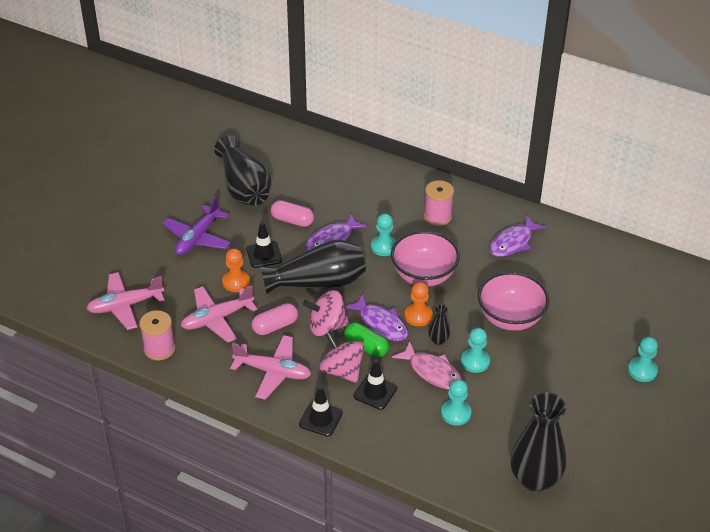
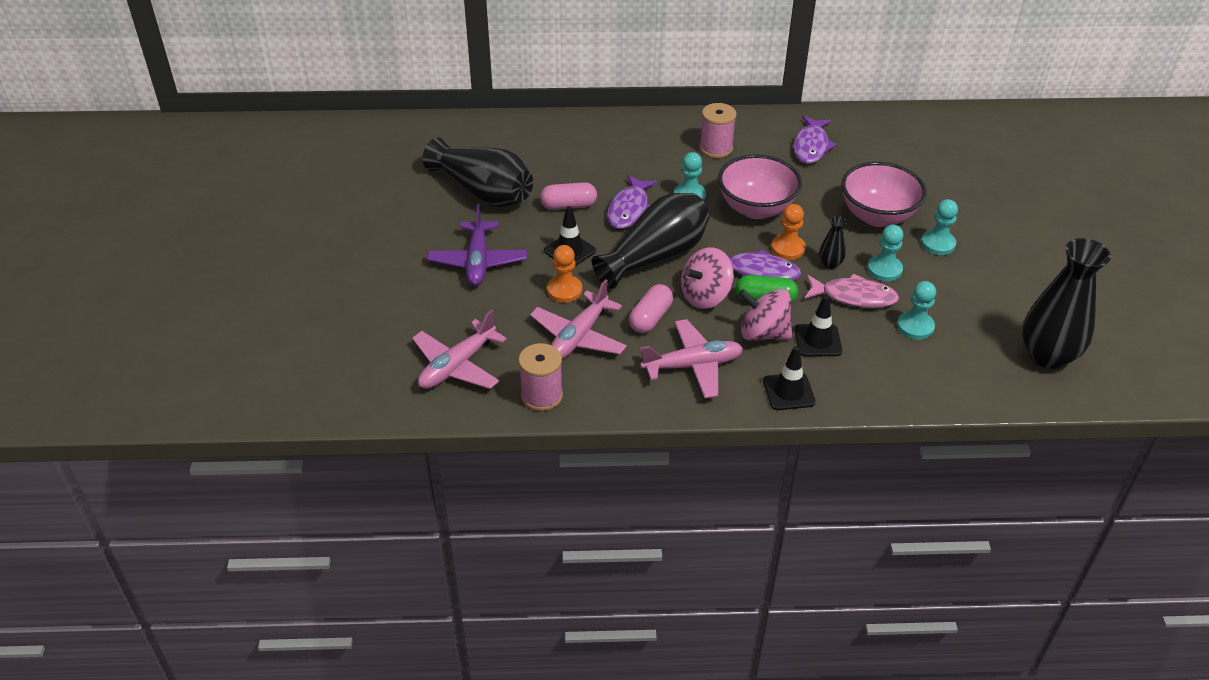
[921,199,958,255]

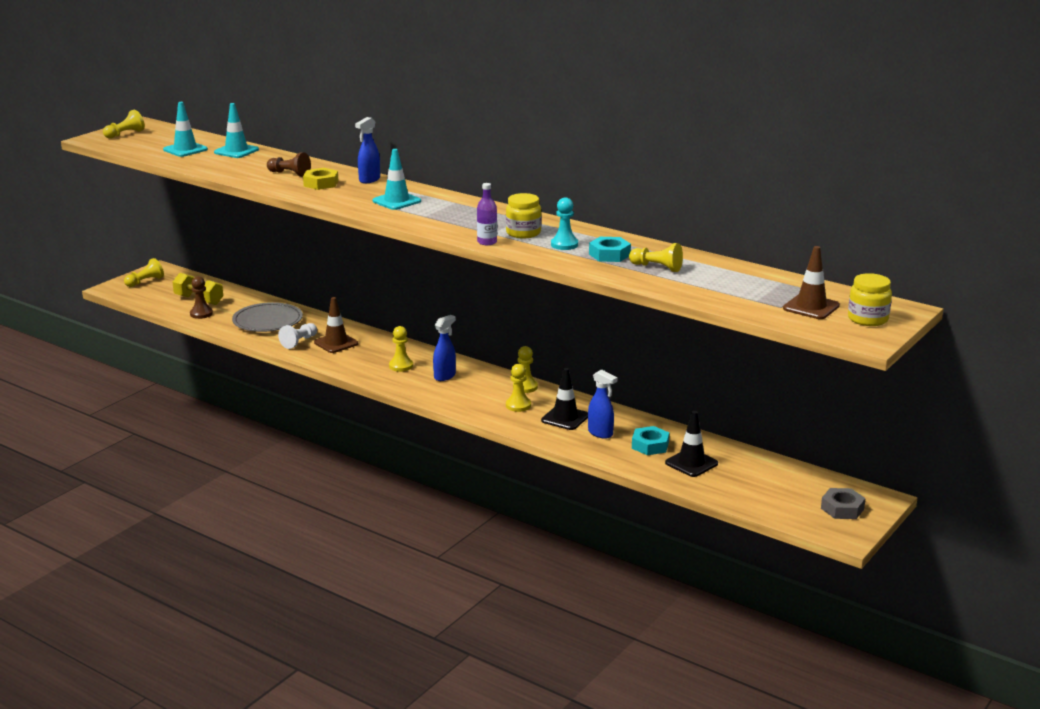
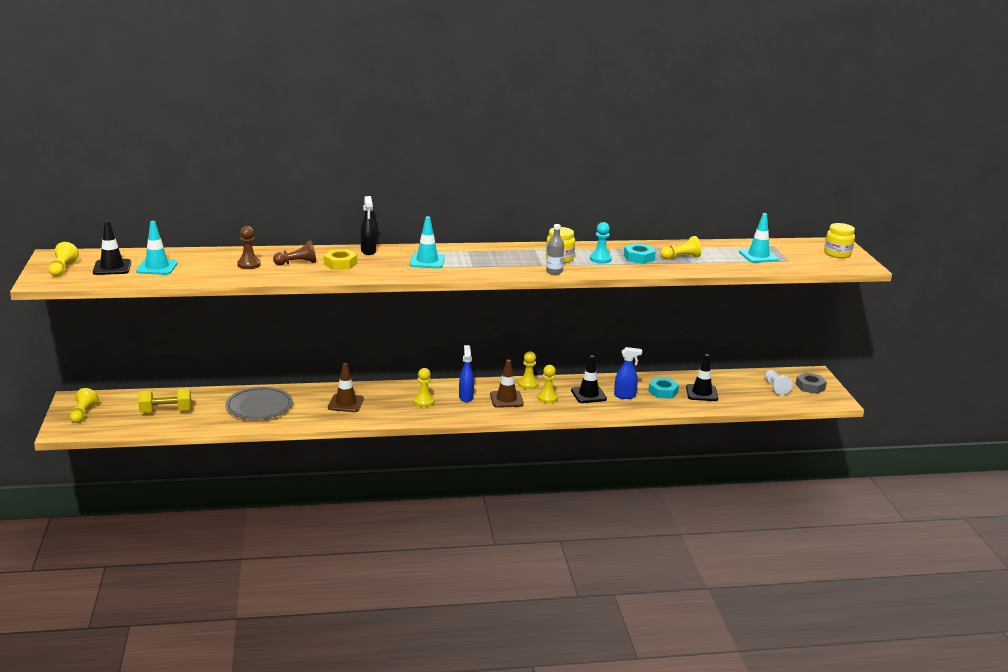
[93,221,131,275]
[237,226,261,269]
[360,196,376,255]
[490,360,524,408]
[546,224,564,275]
[739,213,779,263]
[765,370,793,395]

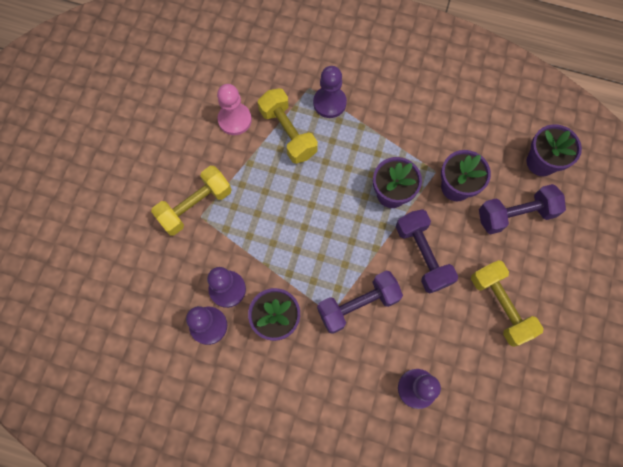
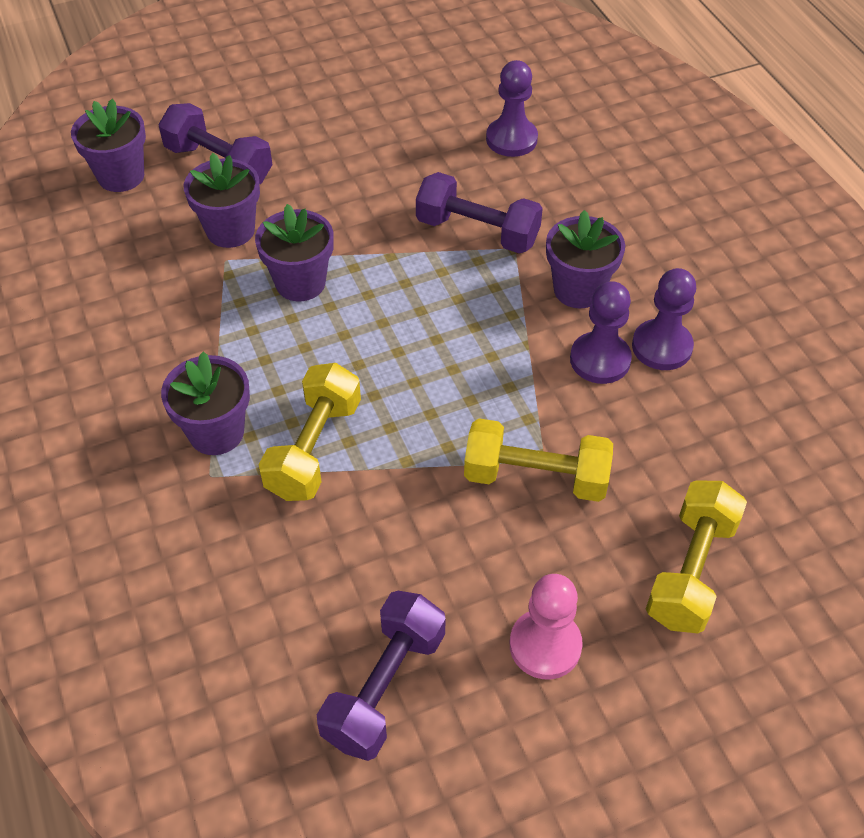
[161,352,250,455]
[317,591,445,761]
[510,574,583,679]
[646,480,747,633]

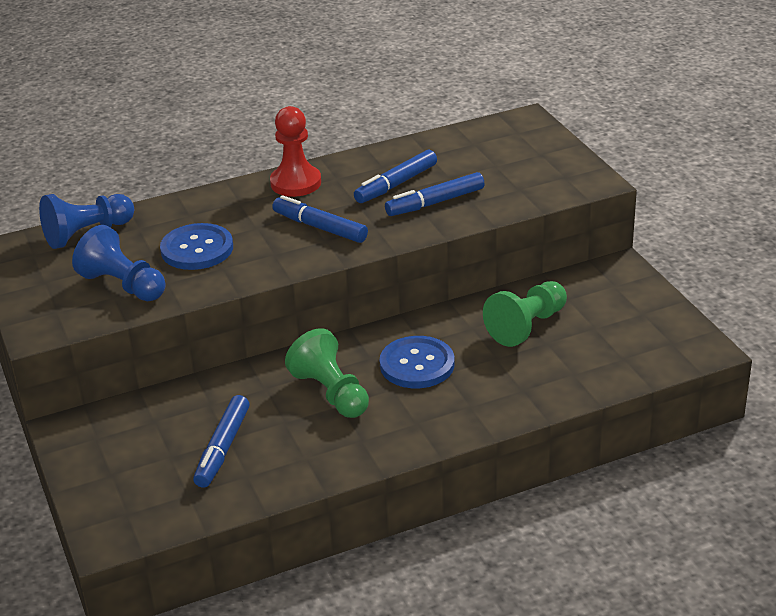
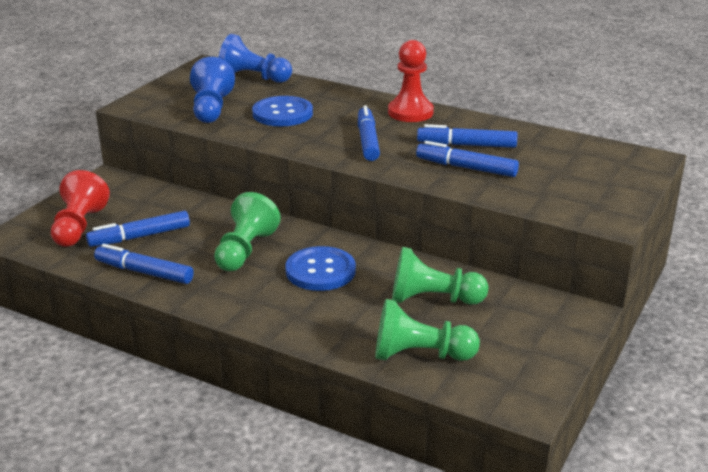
[51,170,110,247]
[94,244,194,284]
[375,299,480,361]

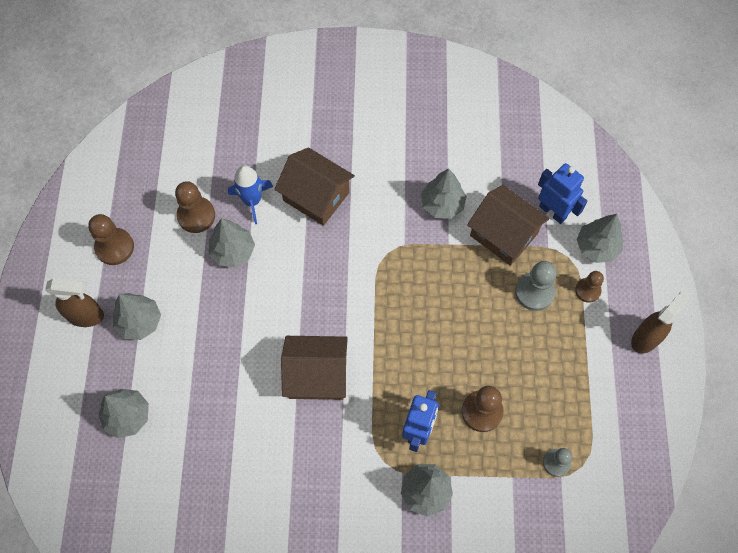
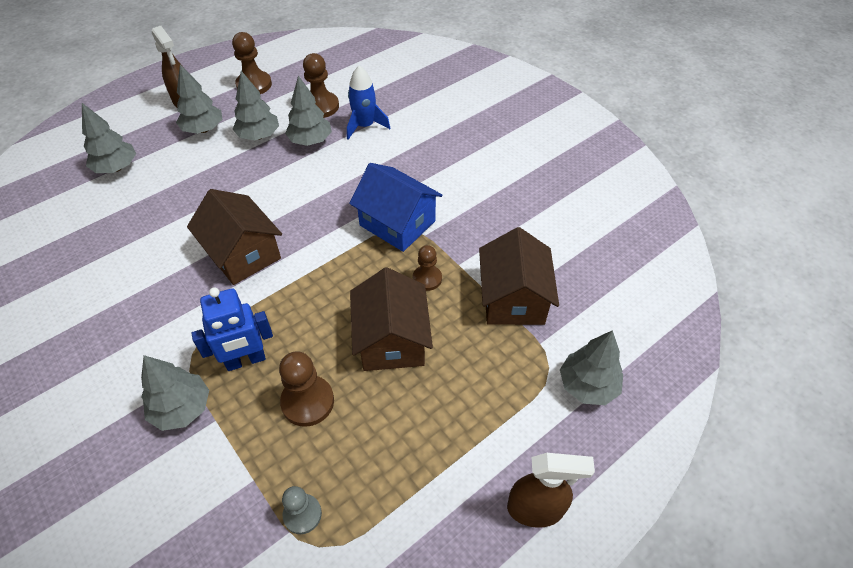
[232,71,279,140]
[349,163,443,252]
[350,267,433,371]
[413,245,442,291]
[515,261,557,311] (first image)
[538,163,587,224] (first image)

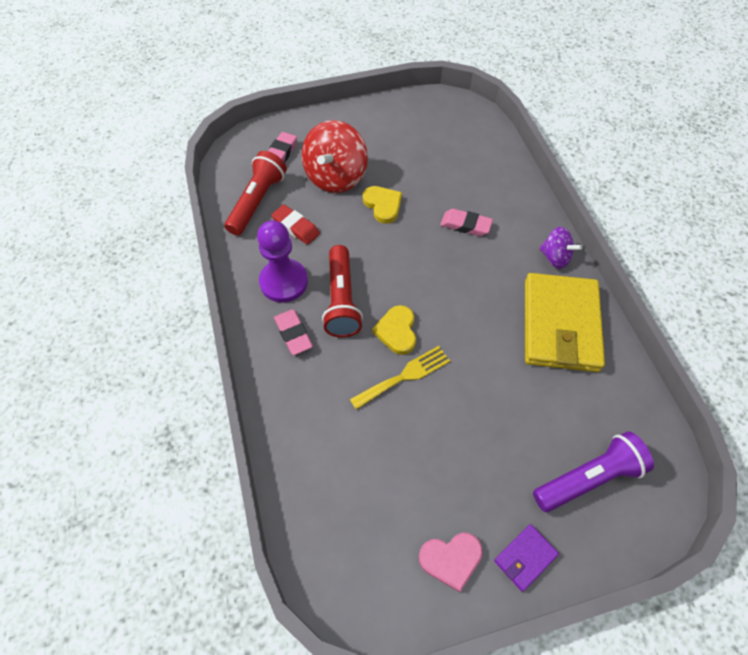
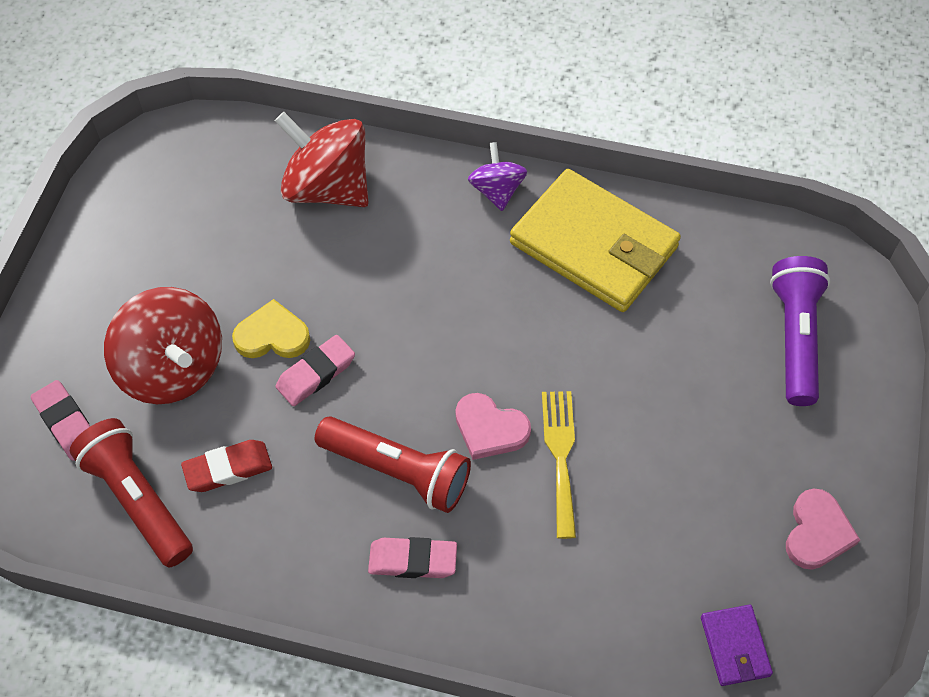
[275,112,369,207]
[275,335,355,406]
[455,393,531,460]
[468,142,527,211]
[701,605,773,686]
[257,220,308,303] (first image)

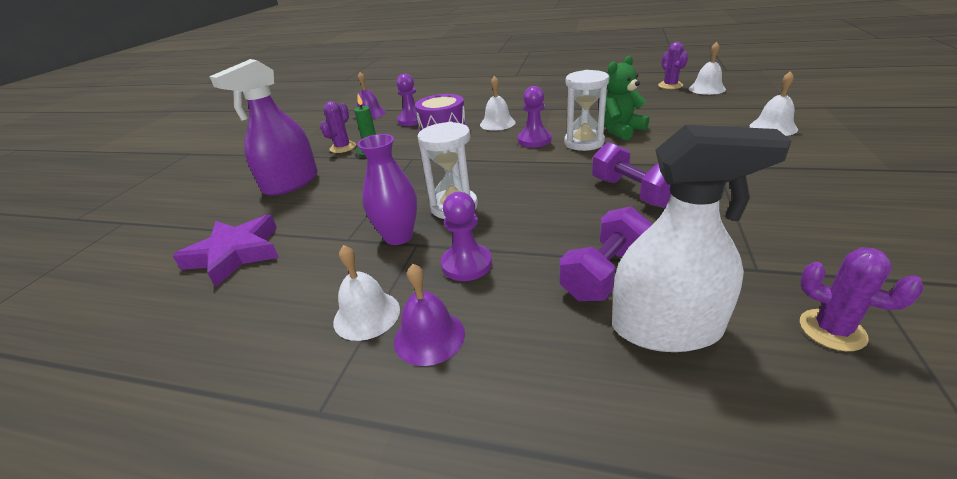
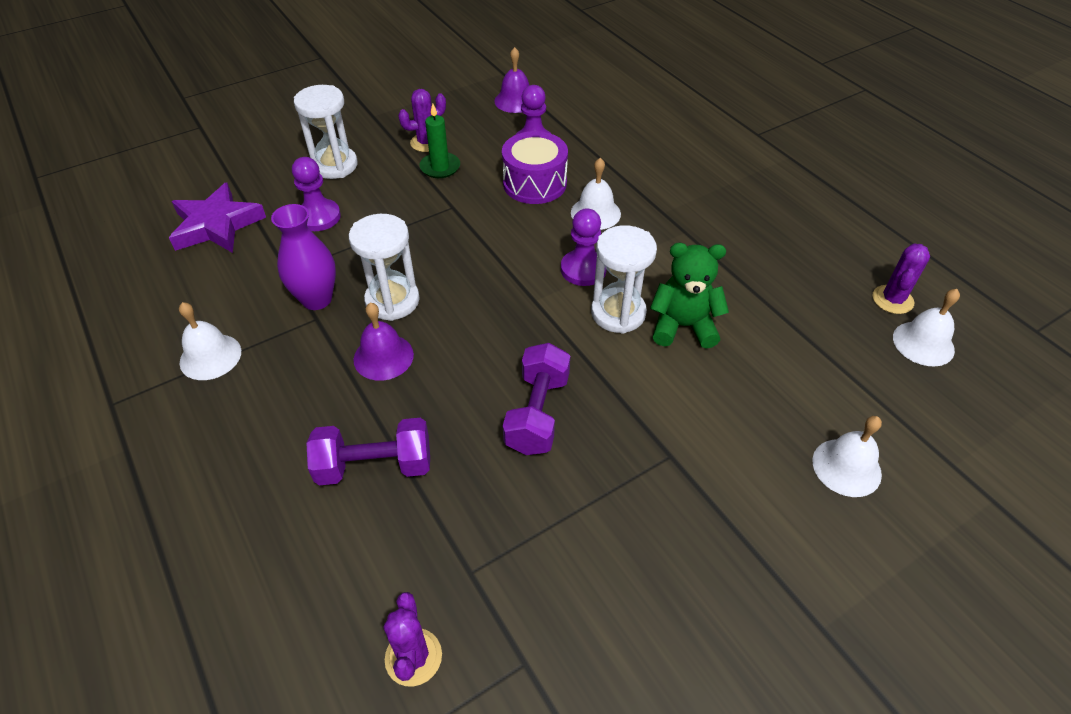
[292,157,341,231]
[294,85,358,179]
[353,302,414,381]
[612,125,791,352] (first image)

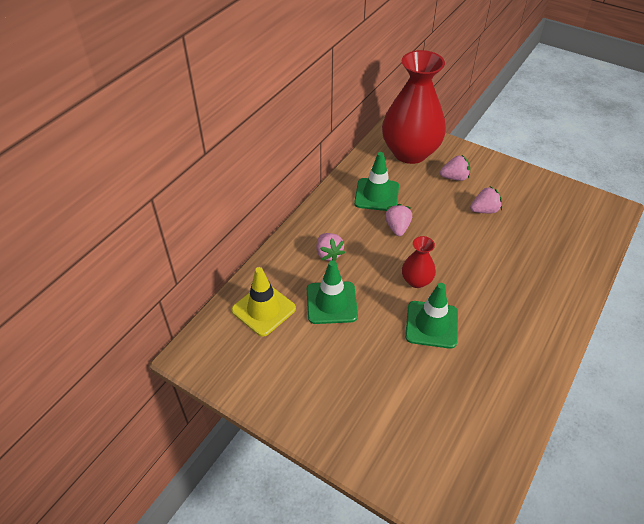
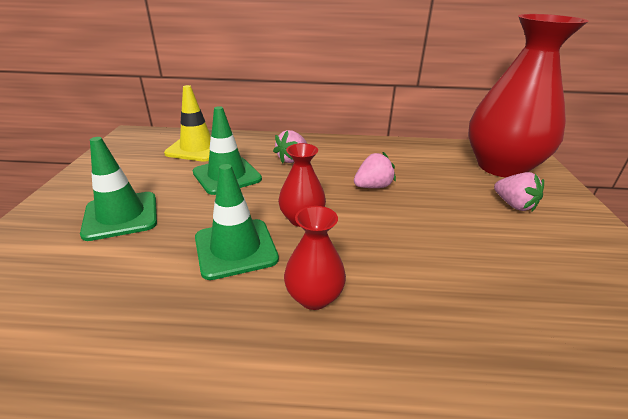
[80,137,157,241]
[284,206,346,310]
[470,186,502,213] (first image)

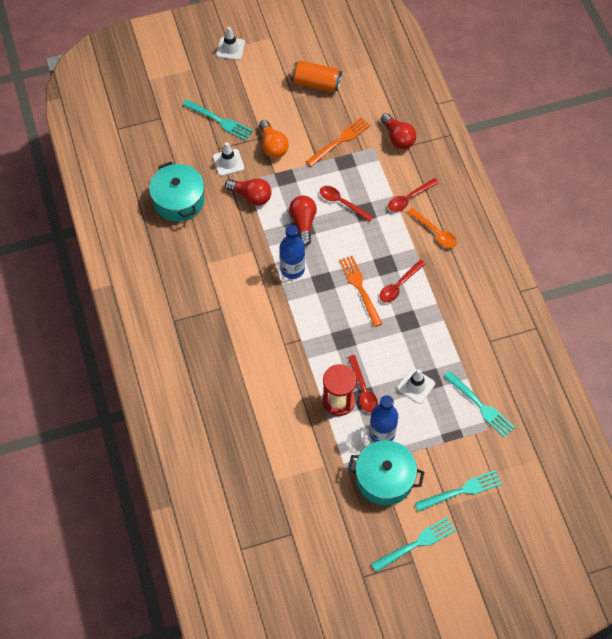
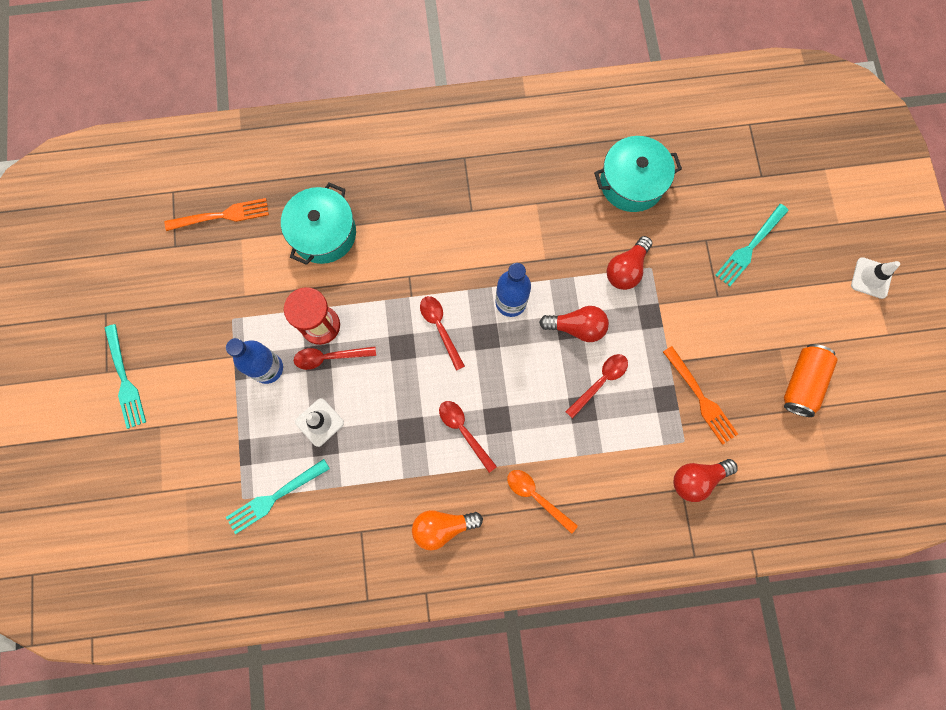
[165,198,269,231]
[281,183,356,265]
[412,510,483,551]
[420,296,465,371]
[507,470,578,534]
[213,142,244,176] (first image)
[415,470,502,512] (first image)

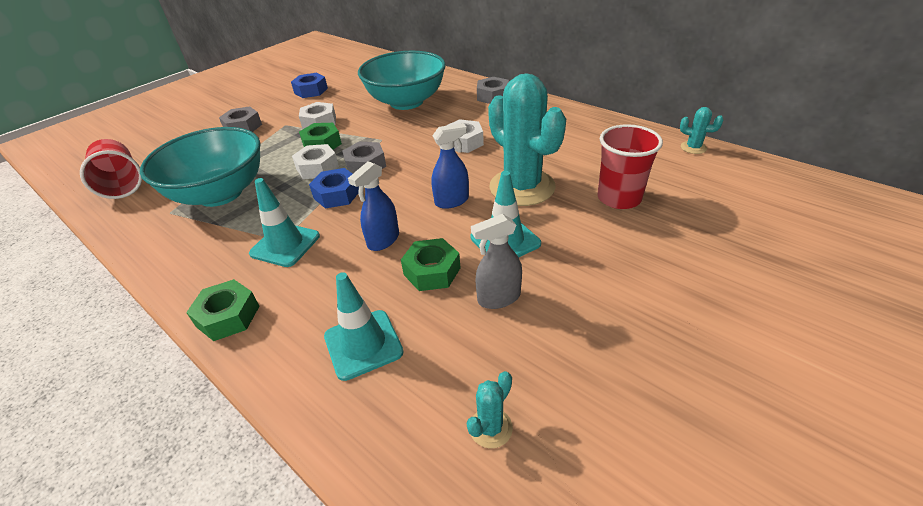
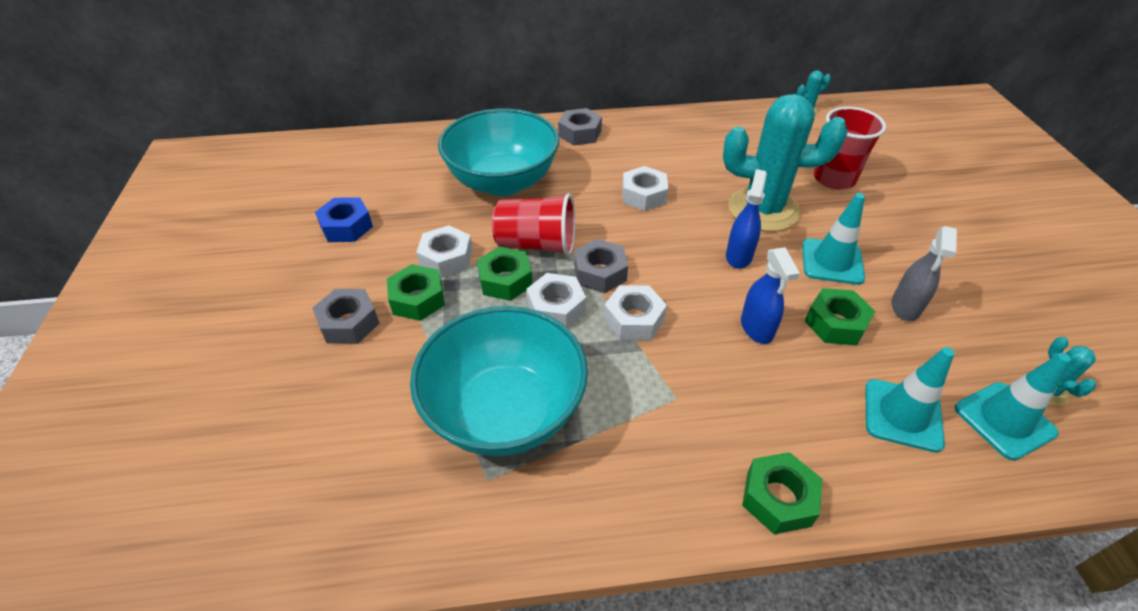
[387,264,445,321]
[492,193,575,256]
[604,285,667,340]
[955,353,1071,460]

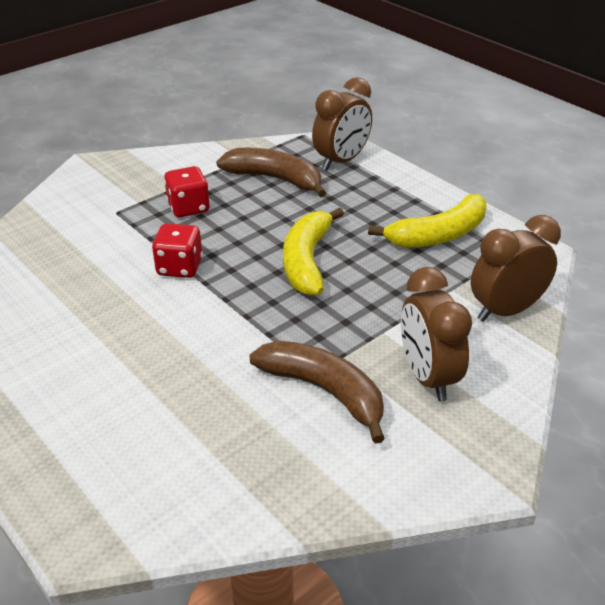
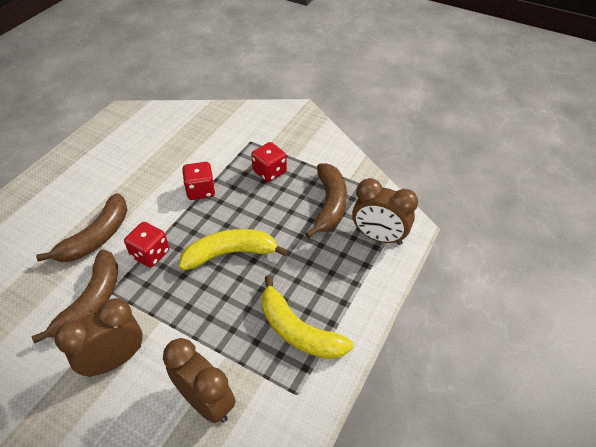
[36,193,127,262]
[124,222,169,267]

